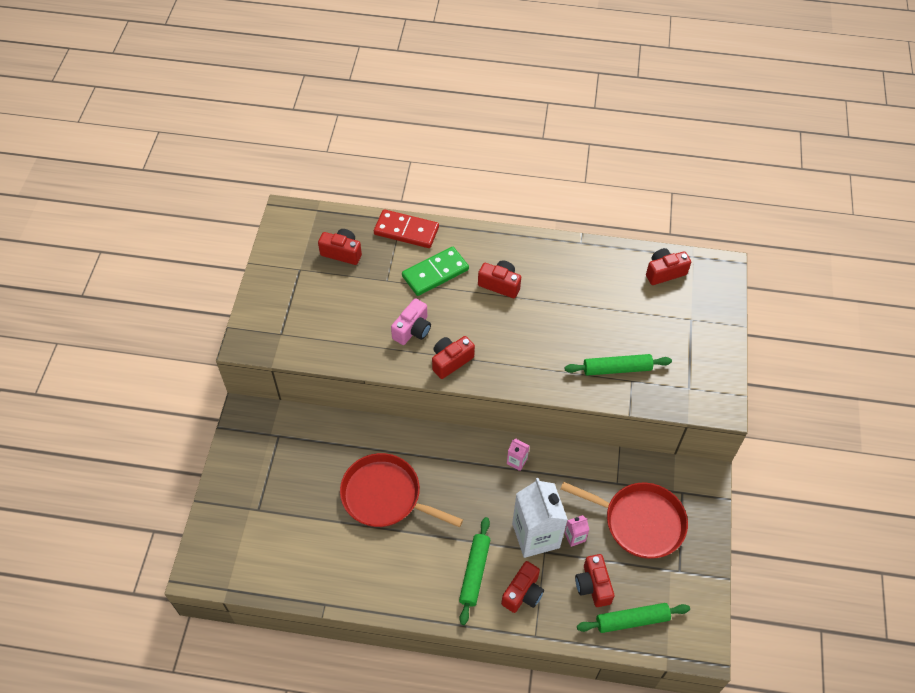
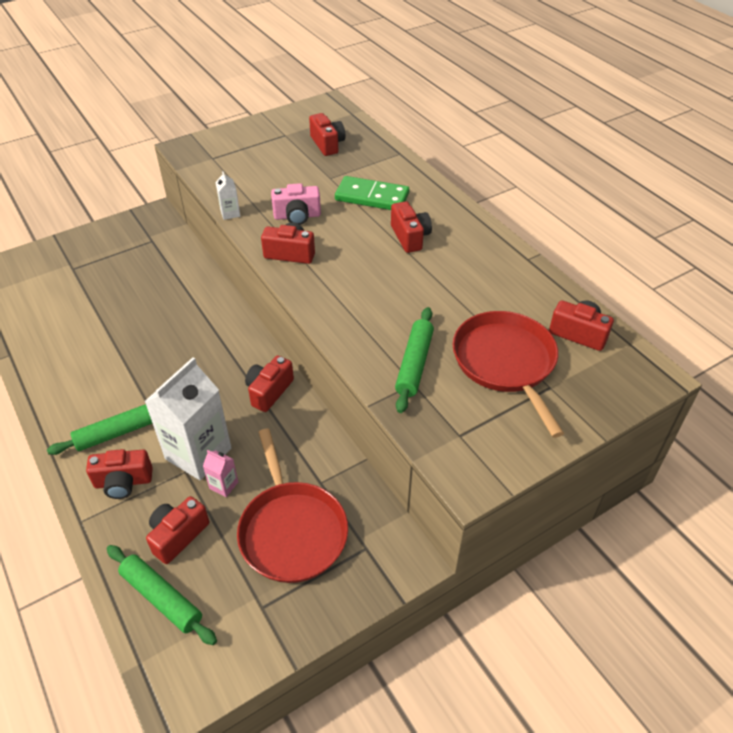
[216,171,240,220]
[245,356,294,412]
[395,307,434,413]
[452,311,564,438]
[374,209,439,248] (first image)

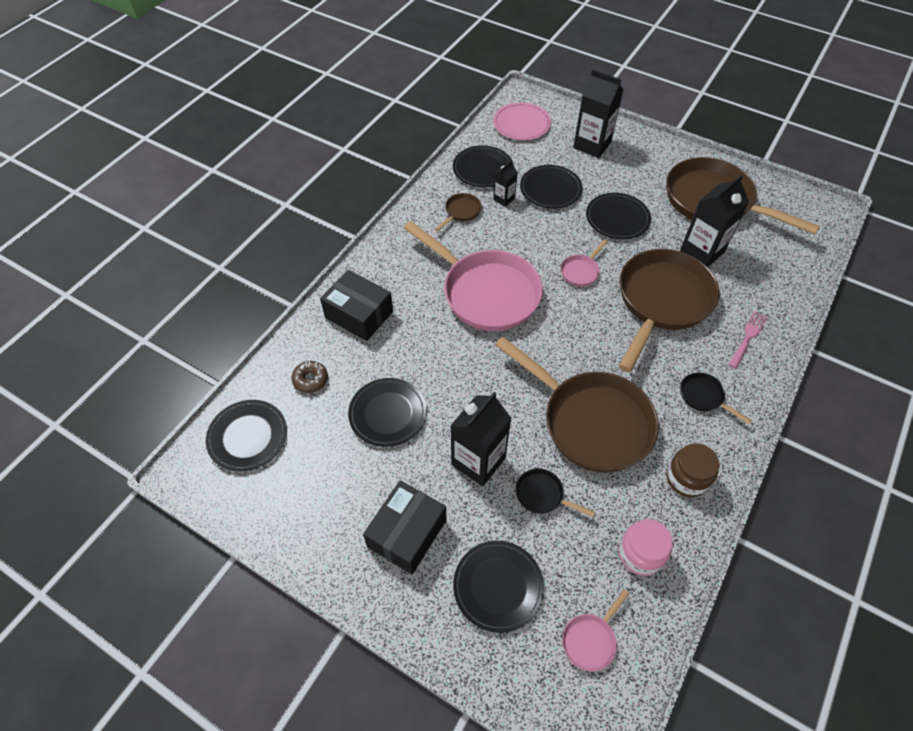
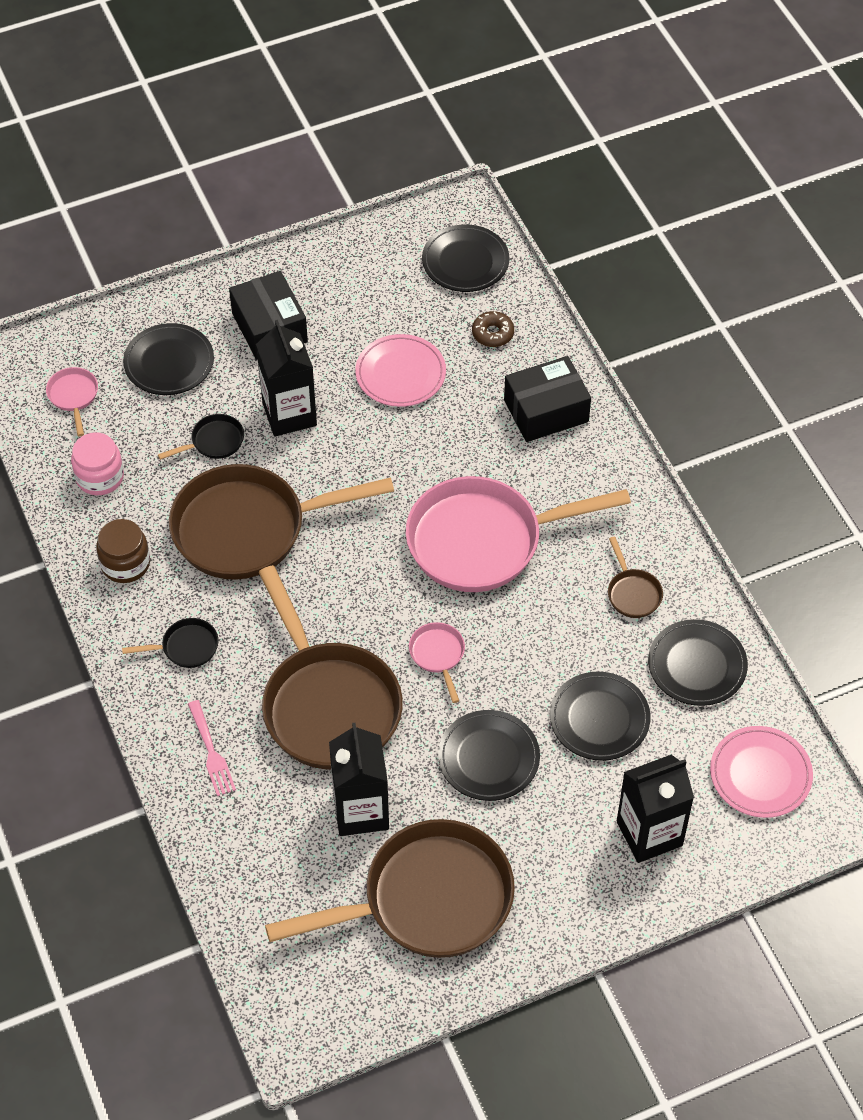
[355,334,446,407]
[493,161,518,207] (first image)

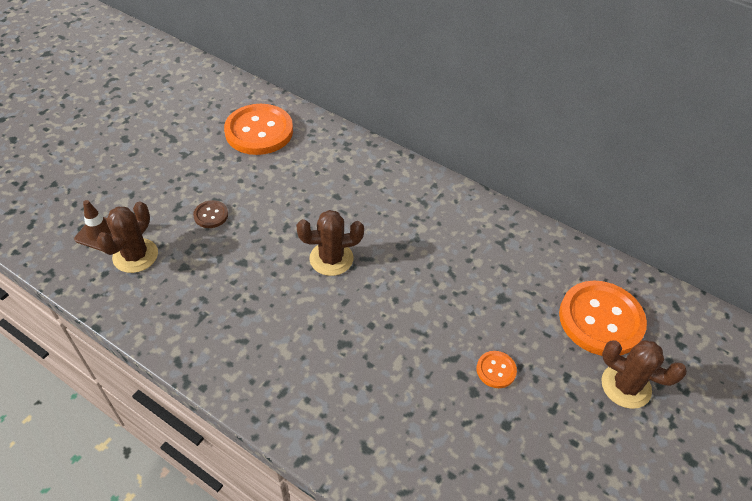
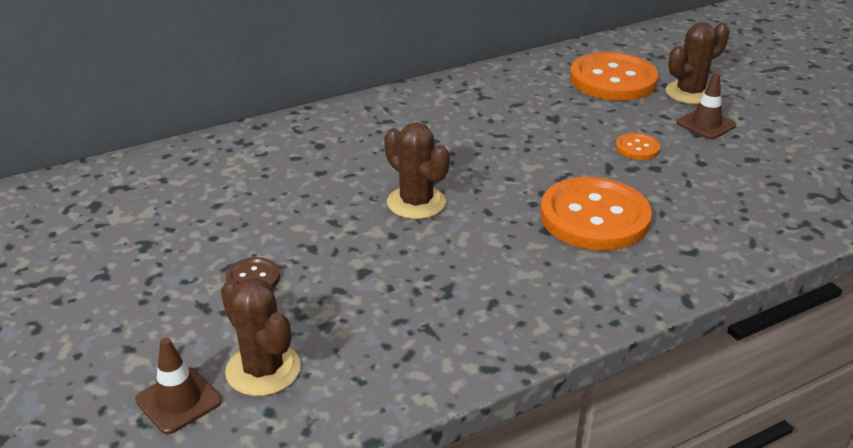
[384,122,450,219]
[540,177,652,251]
[677,73,736,139]

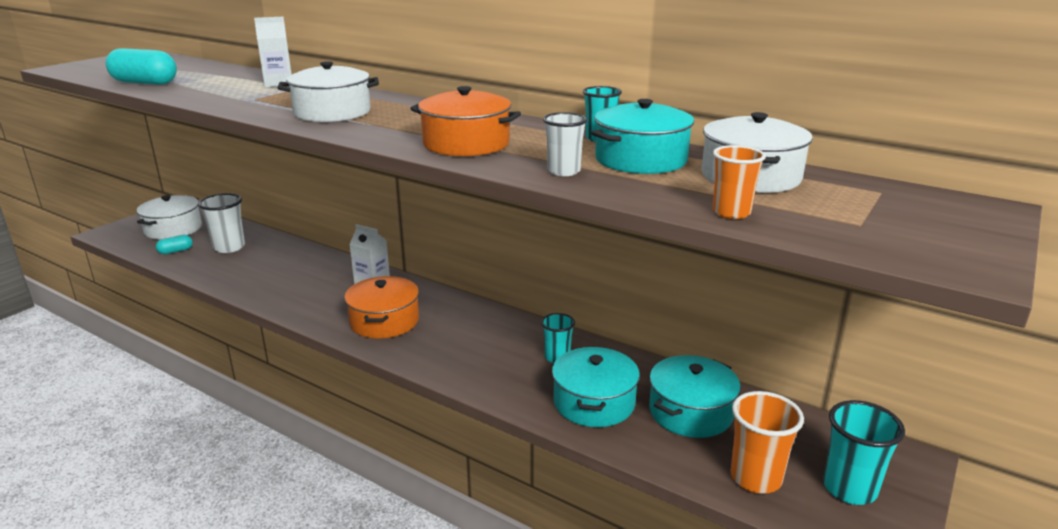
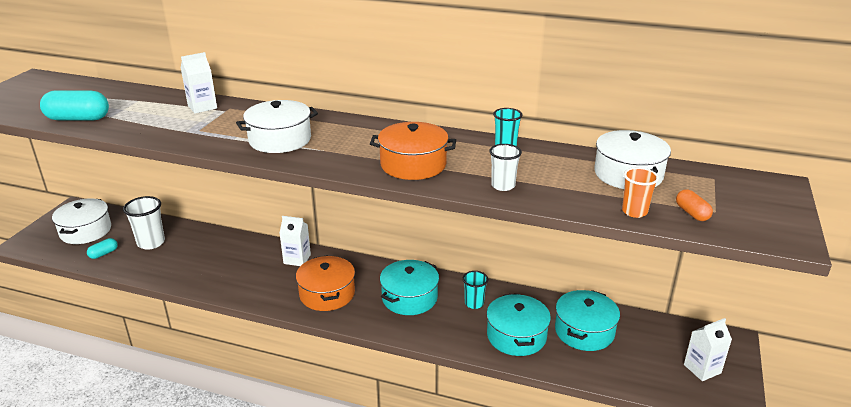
[380,260,439,315]
[676,189,713,221]
[684,318,732,381]
[731,391,804,494] (first image)

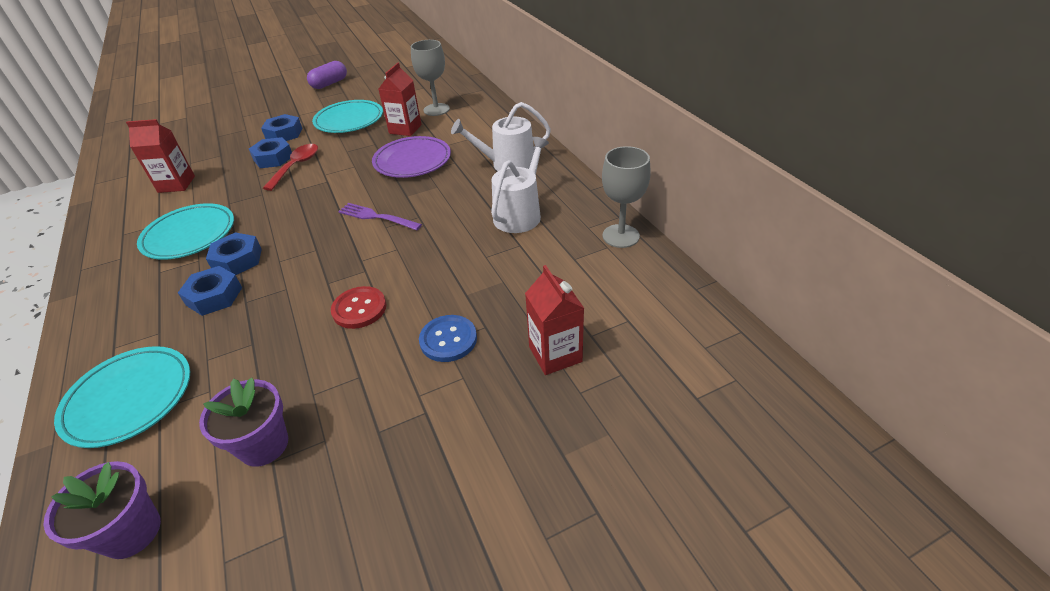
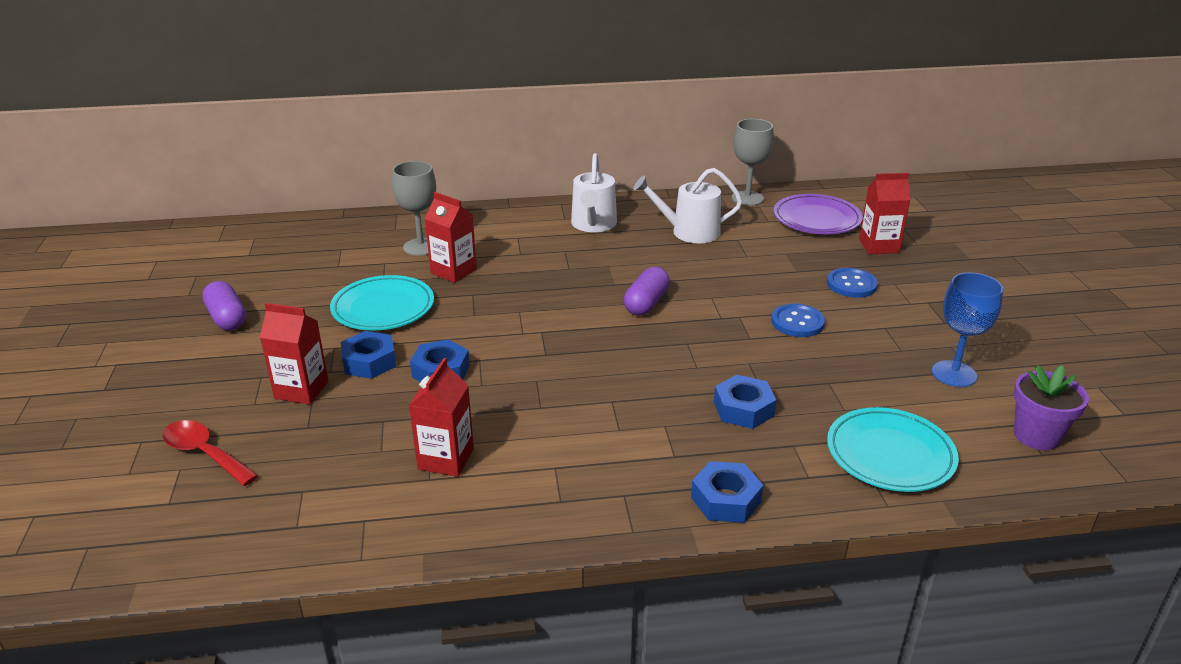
[162,420,259,486]
[260,303,328,404]
[624,267,670,316]
[634,168,742,243]
[691,461,763,523]
[771,304,825,337]
[774,194,863,234]
[932,272,1003,387]
[137,203,234,260] (first image)

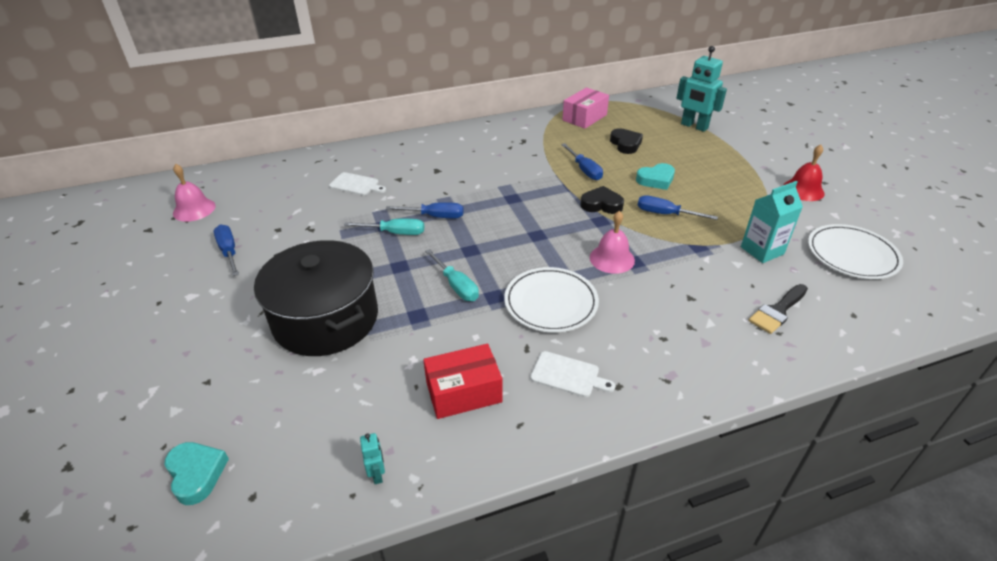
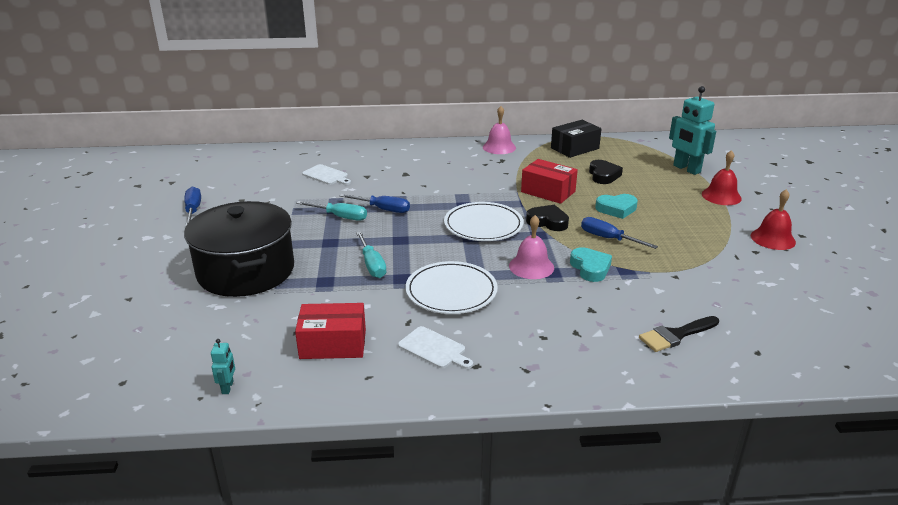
[444,202,524,241]
[483,106,516,154]
[521,159,578,204]
[551,120,602,158]
[570,247,612,282]
[702,150,742,205]
[741,181,803,263] (first image)

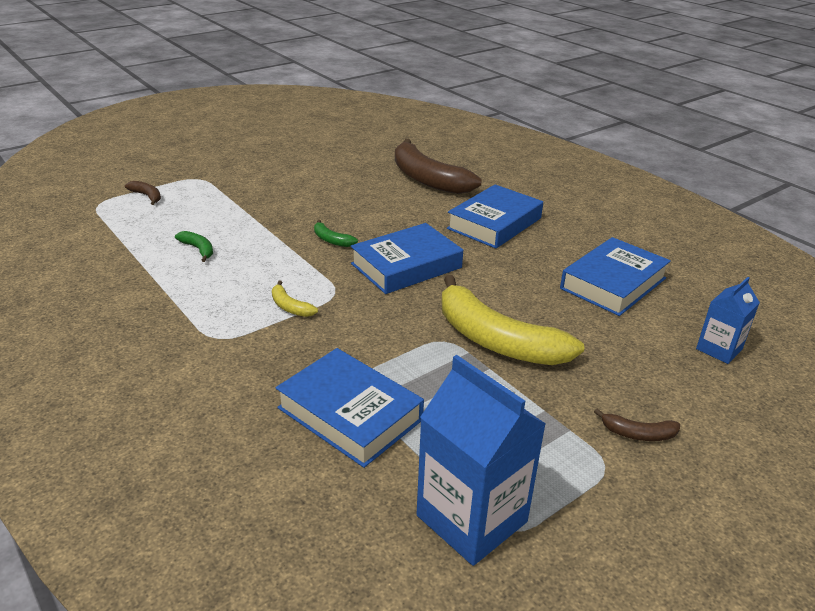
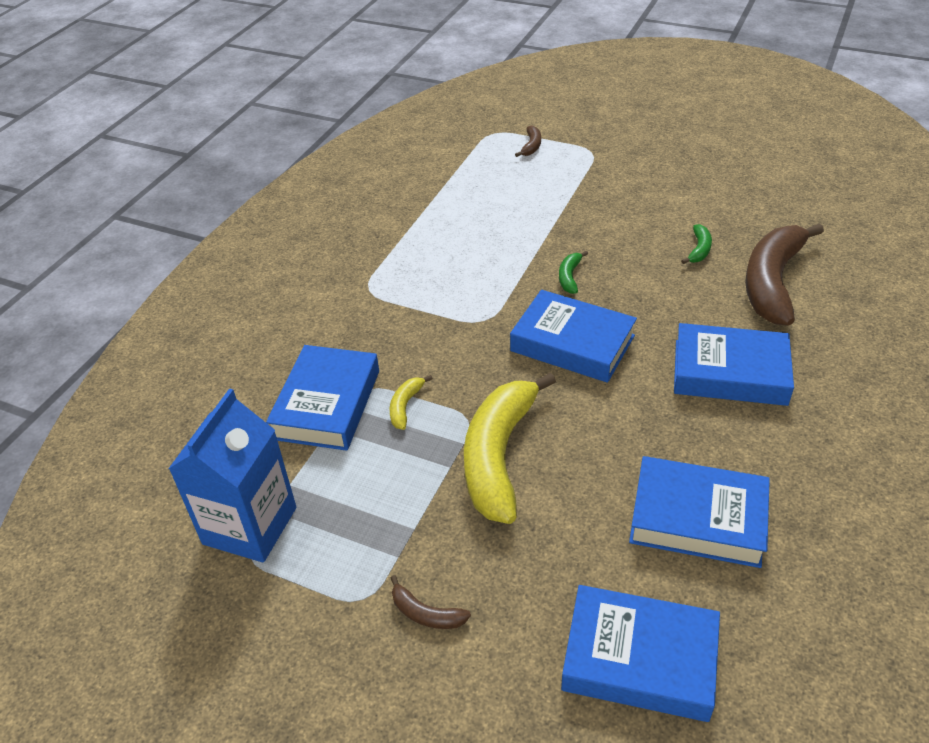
[390,375,433,430]
[391,575,471,629]
[561,585,720,722]
[681,224,712,264]

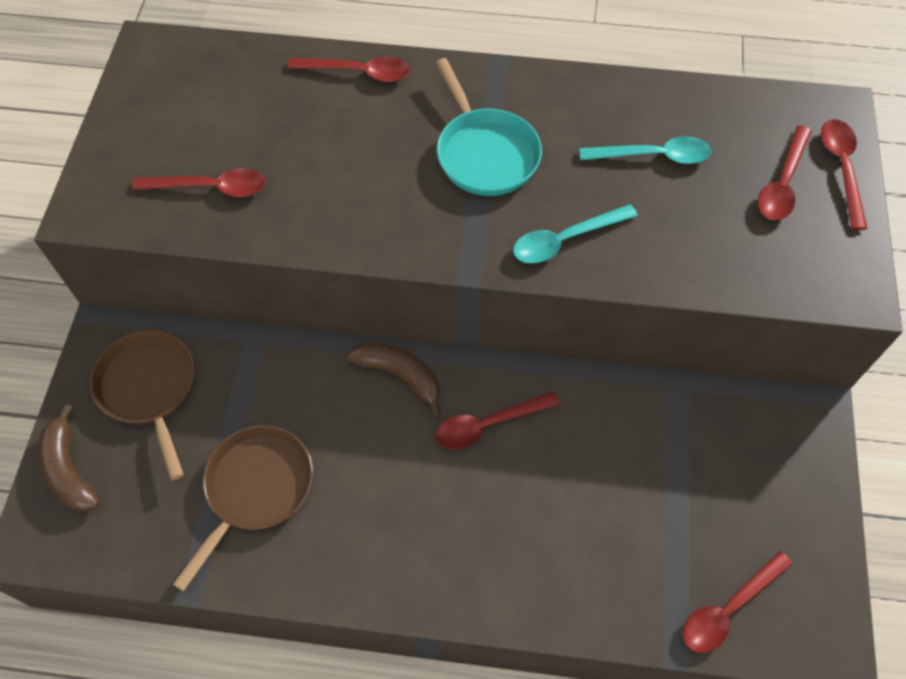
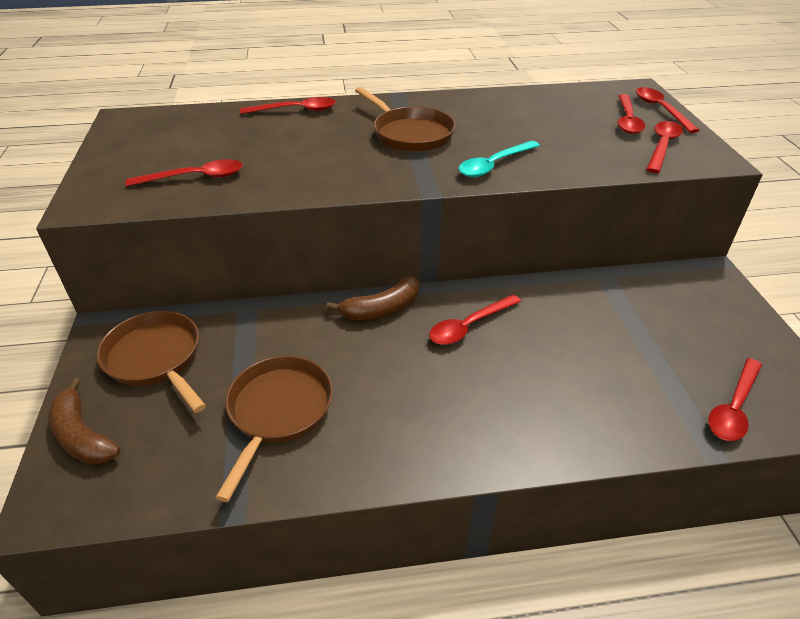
[326,277,420,320]
[355,87,456,152]
[646,121,683,173]
[579,136,711,164] (first image)

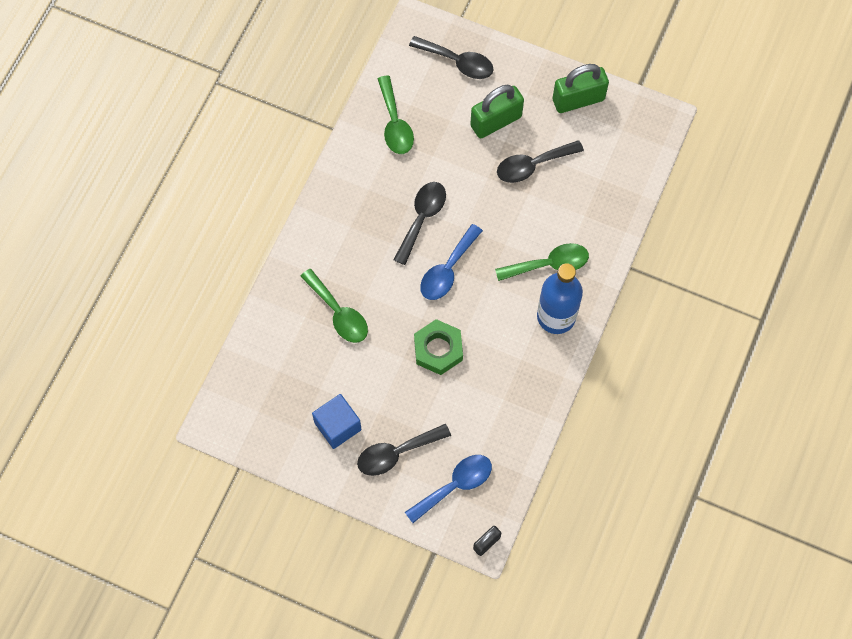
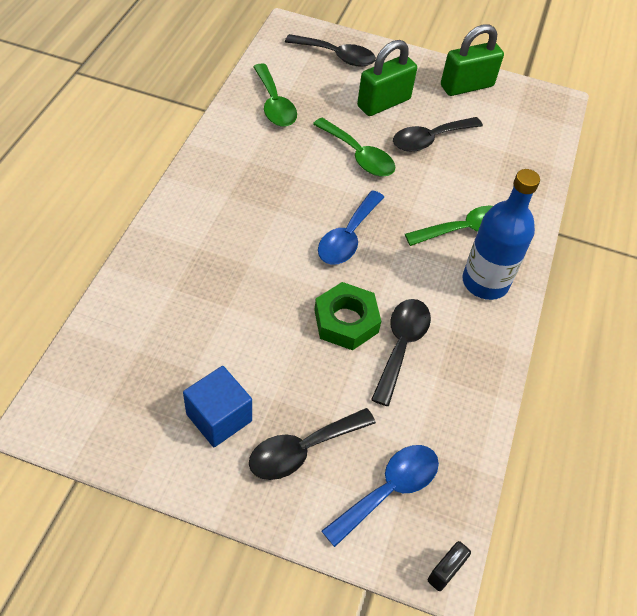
[313,118,395,176]
[371,299,431,406]

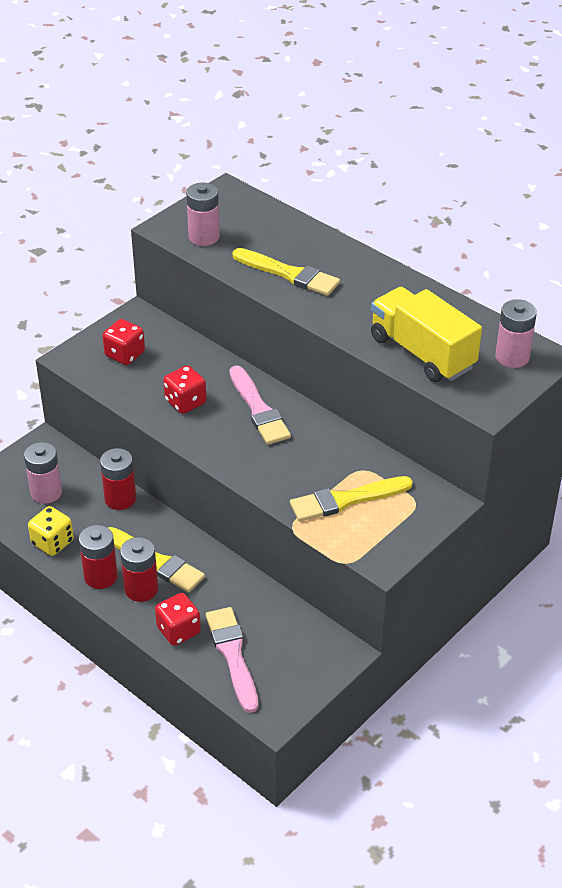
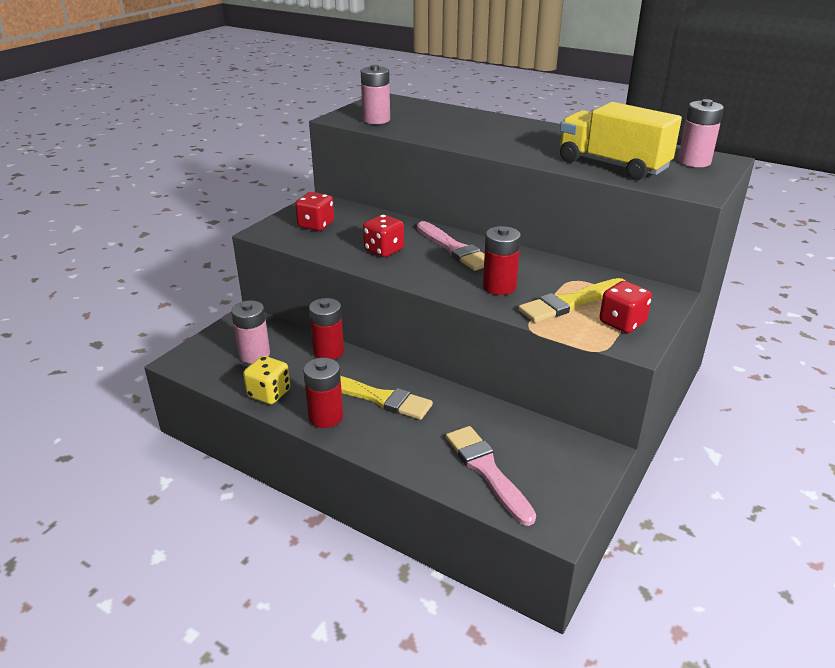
[483,226,521,295]
[600,281,652,333]
[233,248,340,296] (first image)

